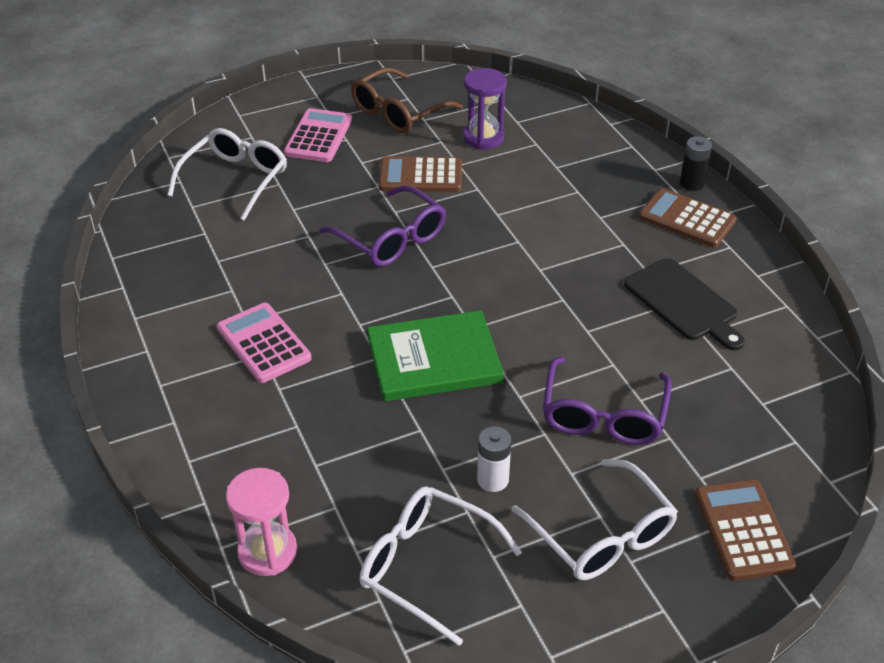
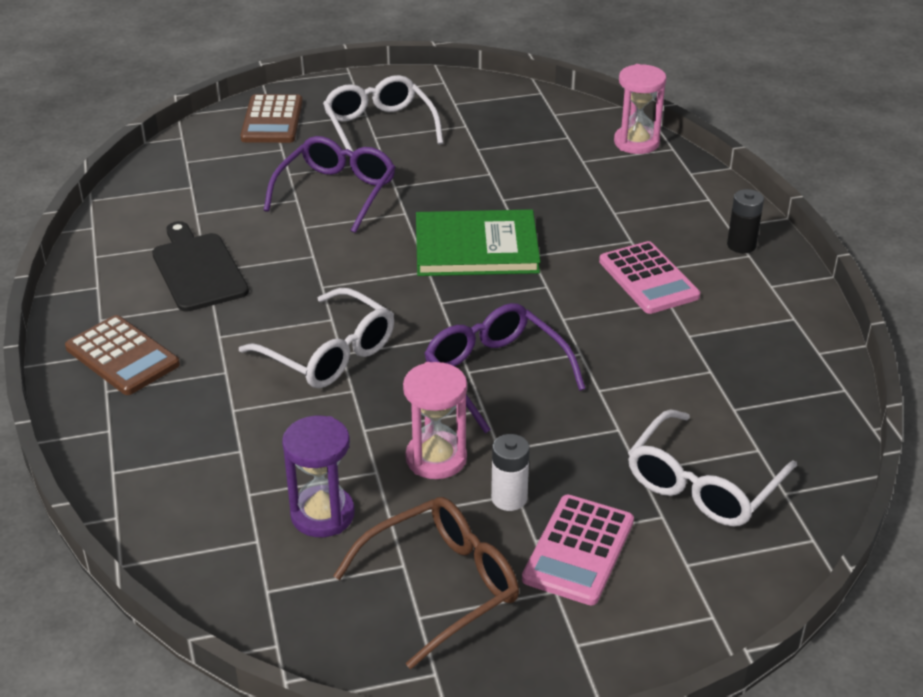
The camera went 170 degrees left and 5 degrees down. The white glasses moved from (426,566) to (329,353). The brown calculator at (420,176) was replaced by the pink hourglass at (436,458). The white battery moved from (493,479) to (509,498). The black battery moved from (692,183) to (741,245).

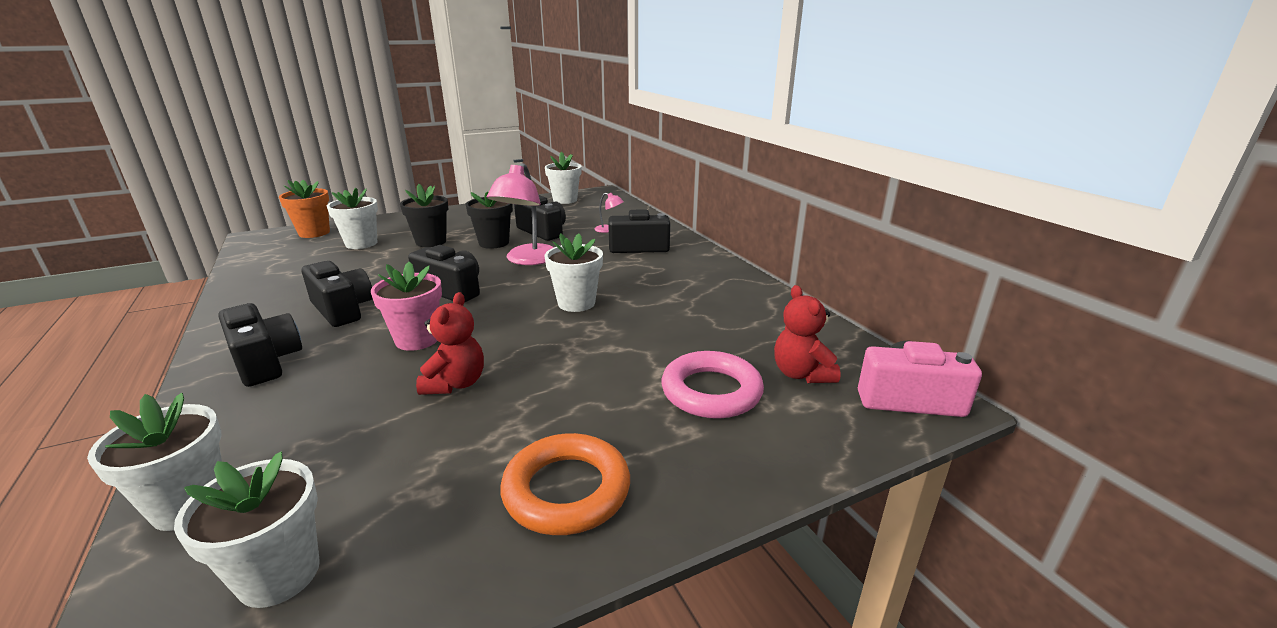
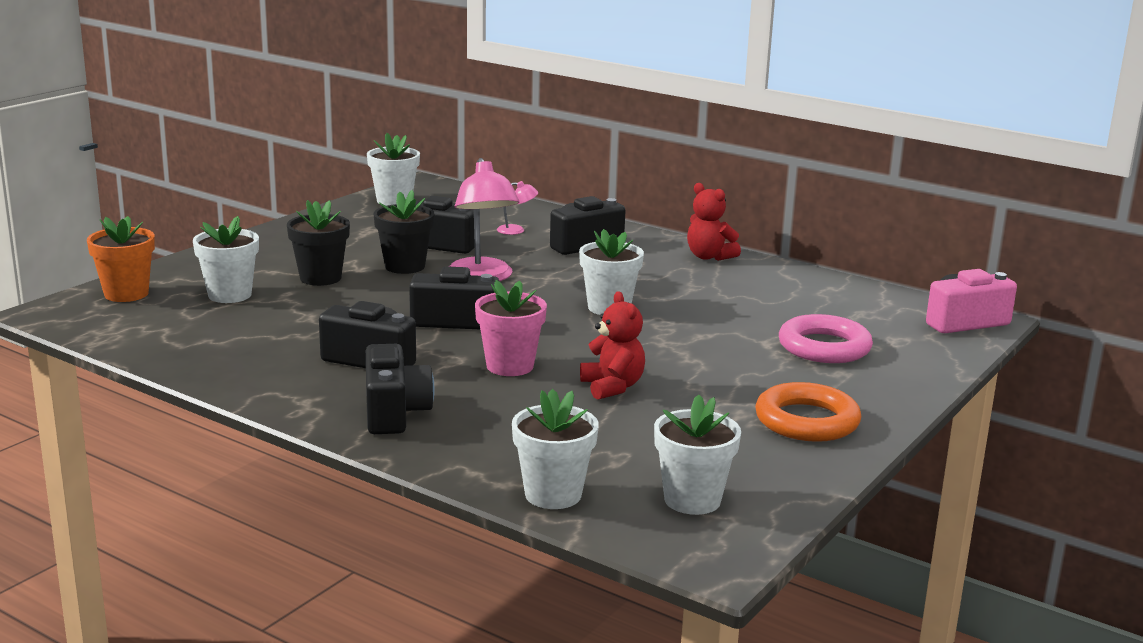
The camera went 30 degrees left and 5 degrees down. The black camera at (266,361) turned 60 degrees clockwise. The red teddy bear moved from (801,374) to (709,257).

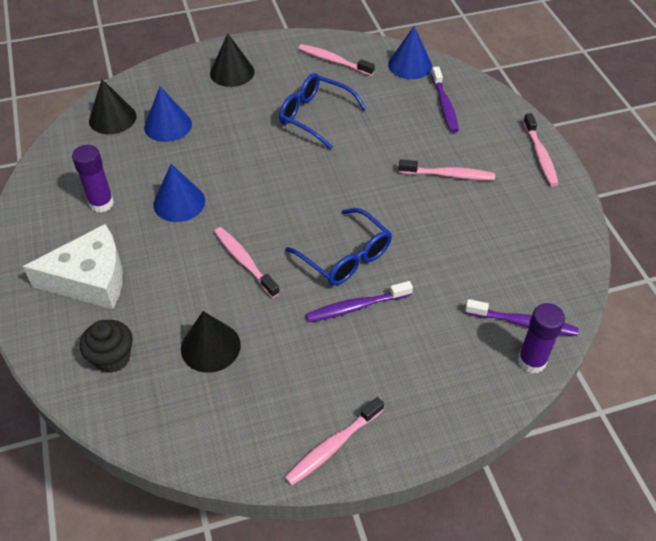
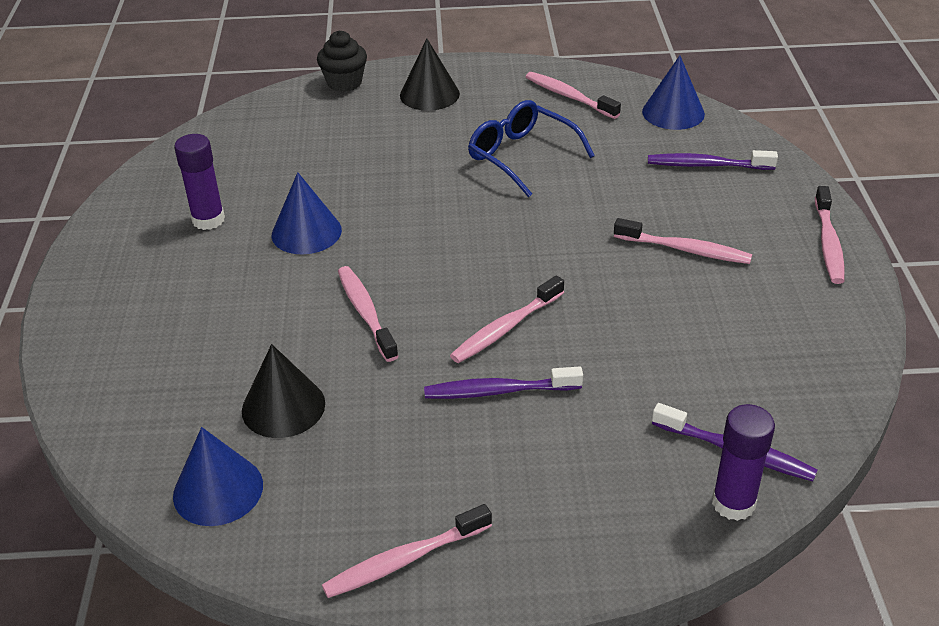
The camera went 15 degrees right and 10 degrees down. The white cheese at (90,279) disappeared. The black cupcake moved from (112,358) to (344,83). The black cone at (112,118) disappeared. The blue cone moved from (168,125) to (218,490). The blue glasses at (346,257) was replaced by the pink toothbrush at (505,328). The purple toothbrush at (444,105) turned 90 degrees clockwise.

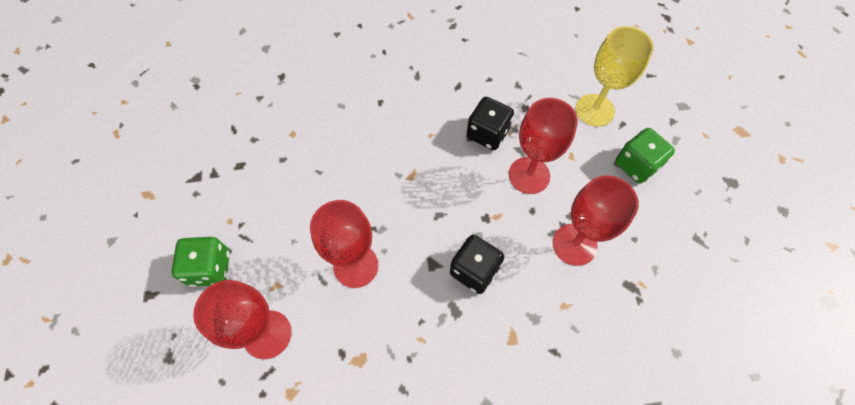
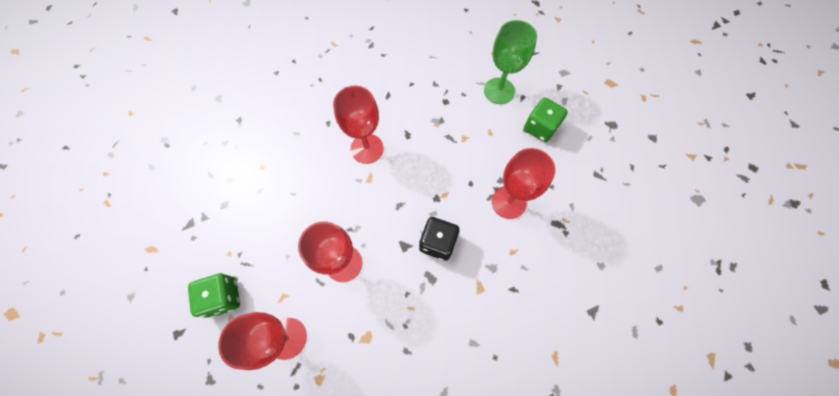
The camera went 15 degrees left and 5 degrees up. The black dice at (487,134) disappeared. The red goblet moved from (529,175) to (367,148). The yellow goblet at (594,110) became the green goblet at (499,91).

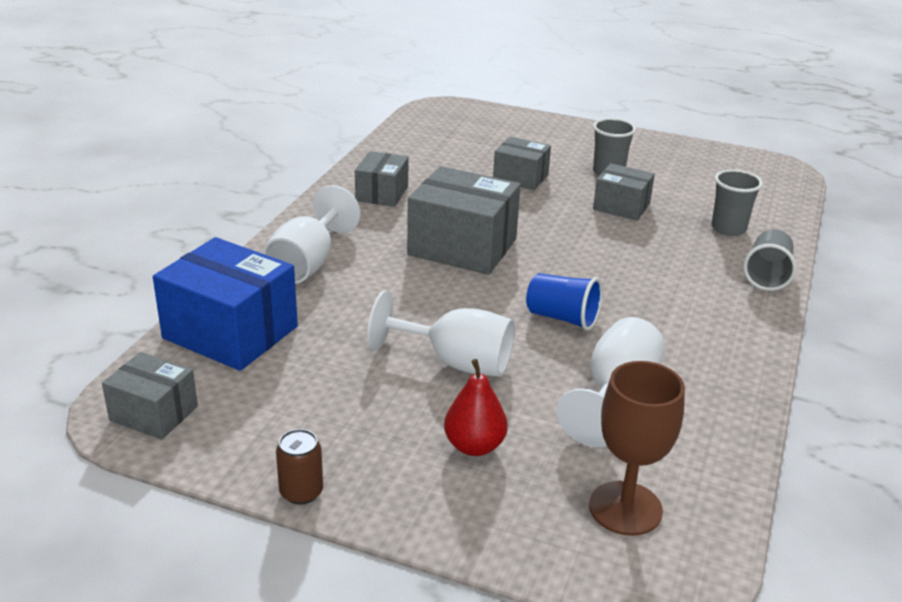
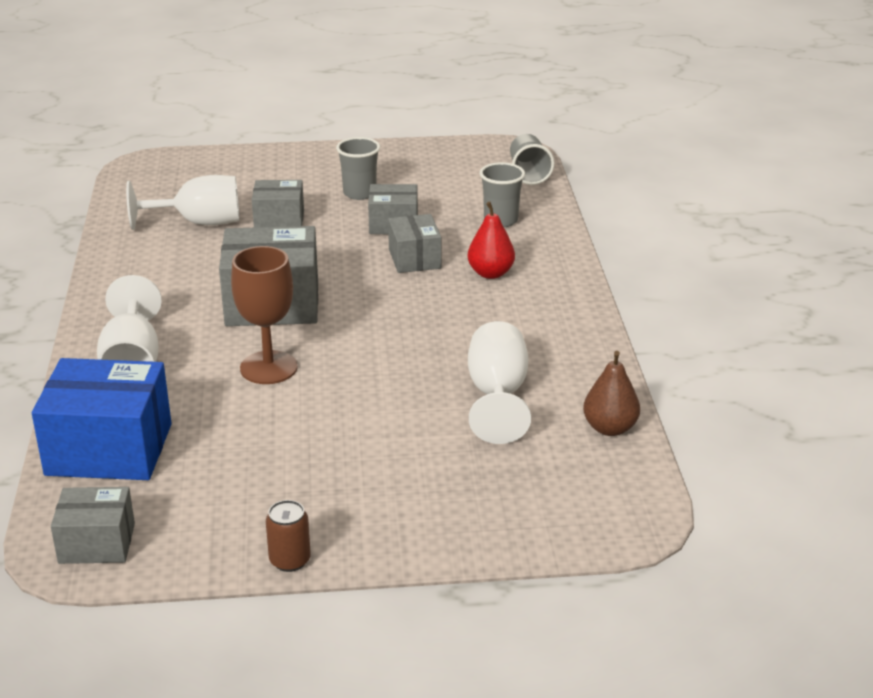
The camera went 25 degrees left and 0 degrees up. The grey box moved from (382,193) to (414,259). The white goblet moved from (455,362) to (199,223). The red pear moved from (474,446) to (490,273). The blue cup at (562,318) disappeared. The brown goblet moved from (625,508) to (268,368). The grey cup moved from (767,275) to (528,174). The brown pear at (609,428) appeared.

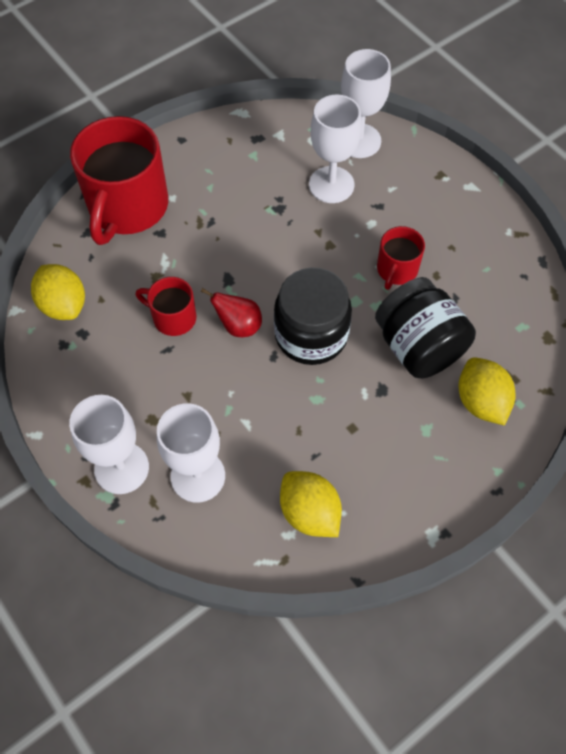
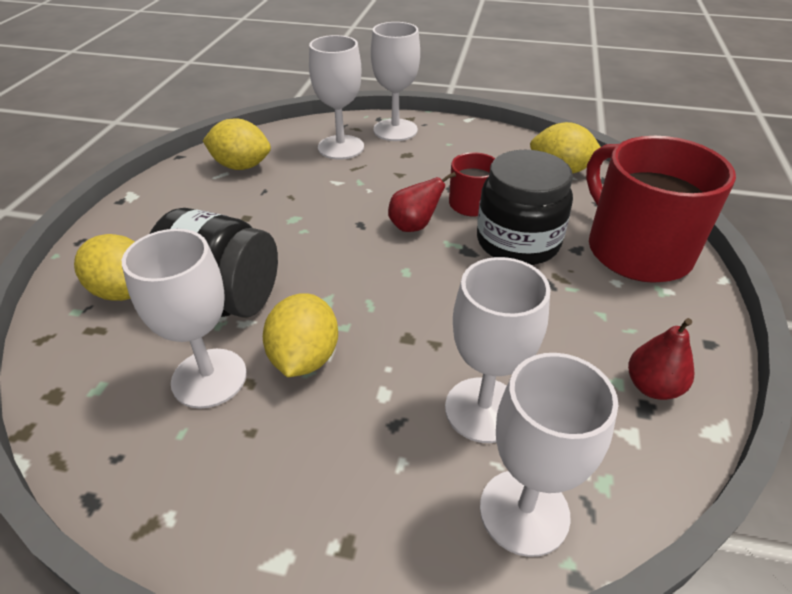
The camera went 140 degrees right and 20 degrees down. The black jar moved from (311,335) to (517,242). The red mug at (396,270) was replaced by the yellow lemon at (304,358). The white goblet at (209,378) appeared. The red pear at (652,386) appeared.

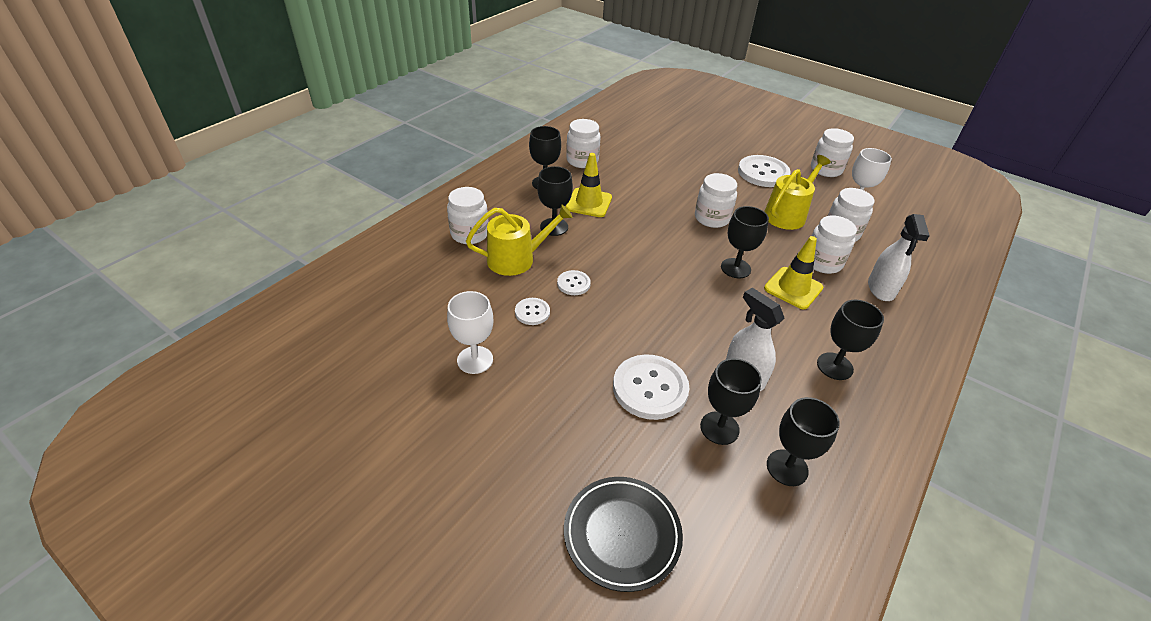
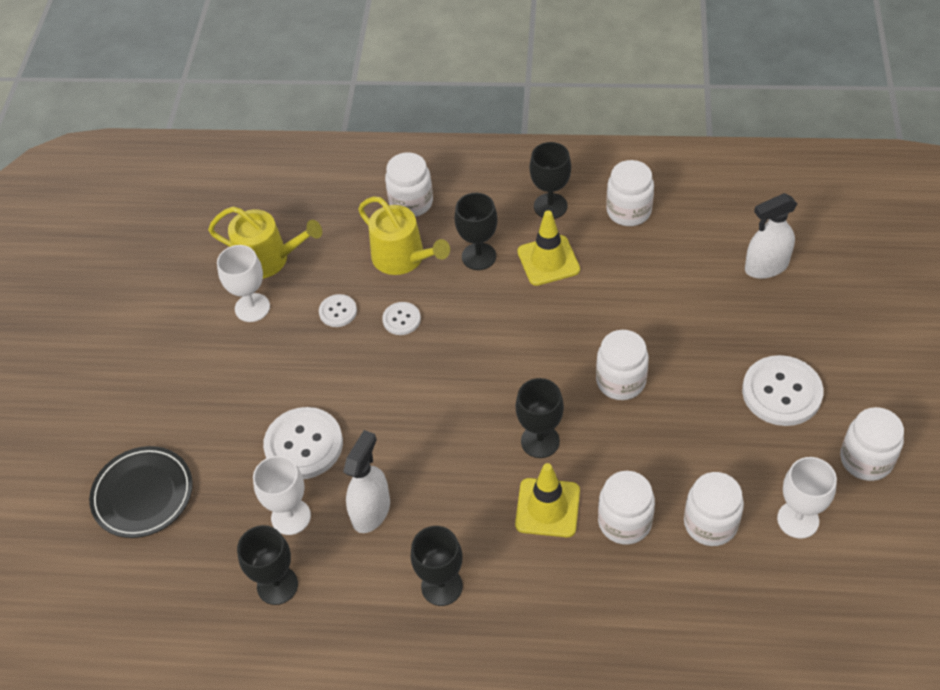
The camera went 65 degrees right and 10 degrees up. The black goblet at (719,428) became the white goblet at (291,517). The yellow watering can moved from (787,214) to (268,259). The white spray bottle moved from (881,289) to (766,266).

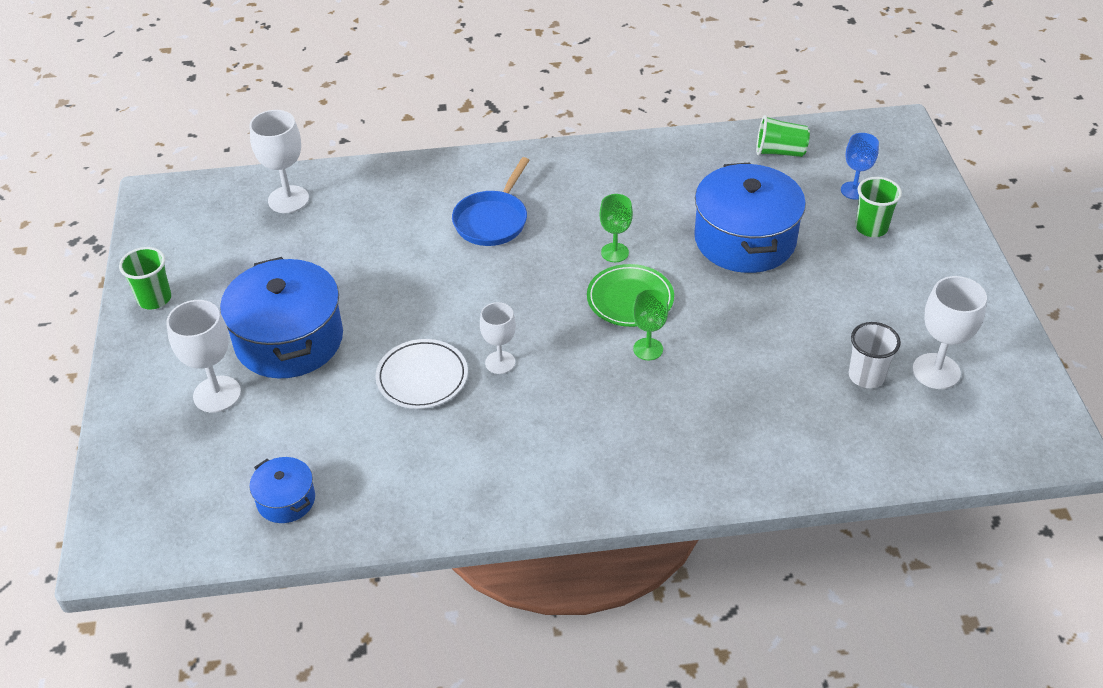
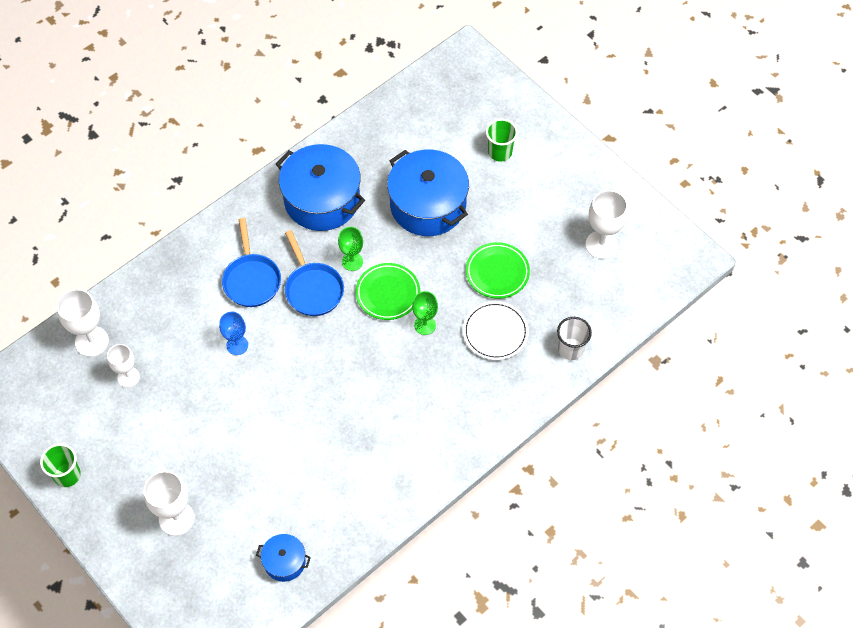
The camera went 35 degrees left and 15 degrees up. The blue pot moved from (289,340) to (322,200). The white plate moved from (422,377) to (495,332). The white goblet moved from (500,362) to (128,377). The green cup at (779,152) disappeared. The blue goblet moved from (854,190) to (237,345). The white cup moved from (866,376) to (570,349). The blue pan at (313,289) appeared. The green plate at (497,272) appeared.

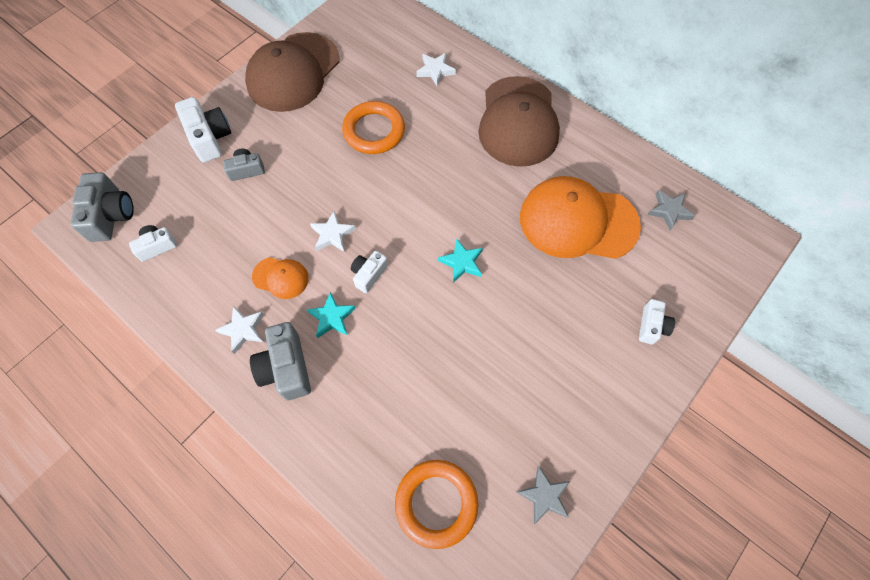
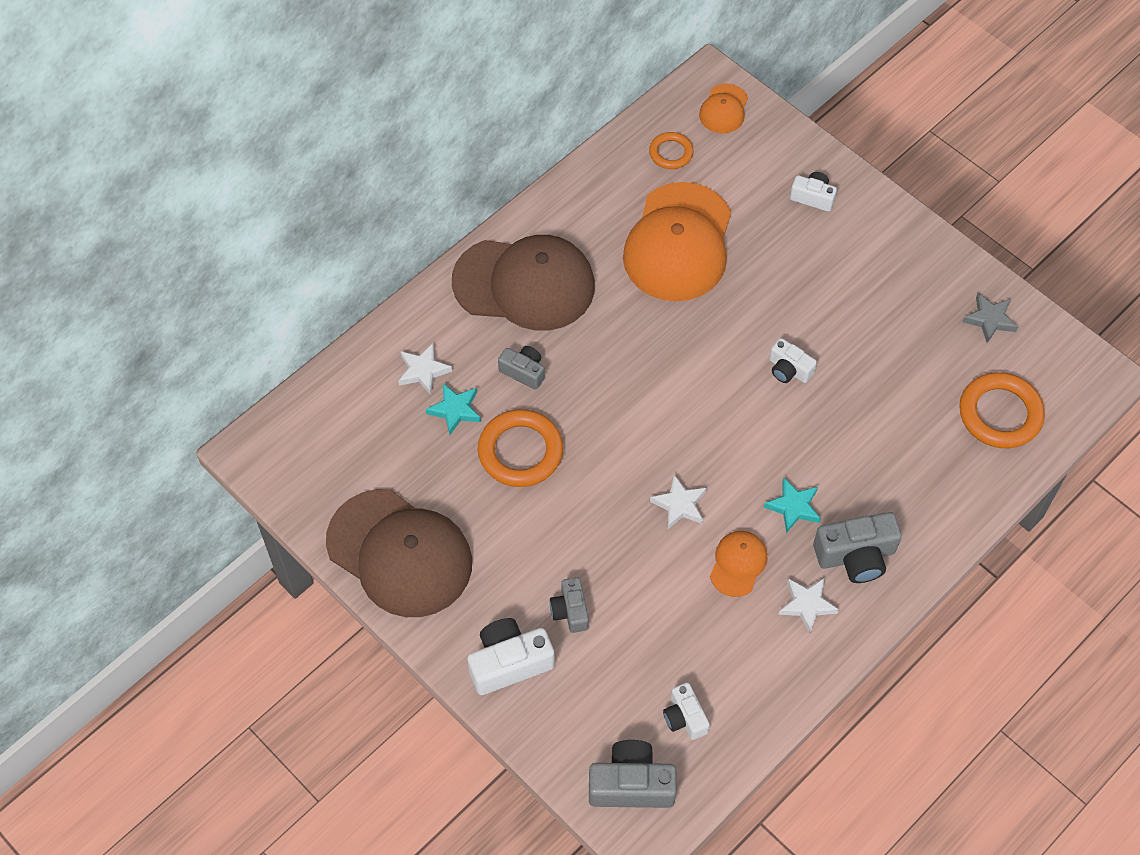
The camera went 85 degrees left and 5 degrees down. The white camera moved from (369,274) to (789,369). The turquoise star moved from (462,262) to (455,410). The grey star at (669,211) was replaced by the orange ring at (671,153). The grey camera at (523,371) appeared. The orange cap at (724,109) appeared.

